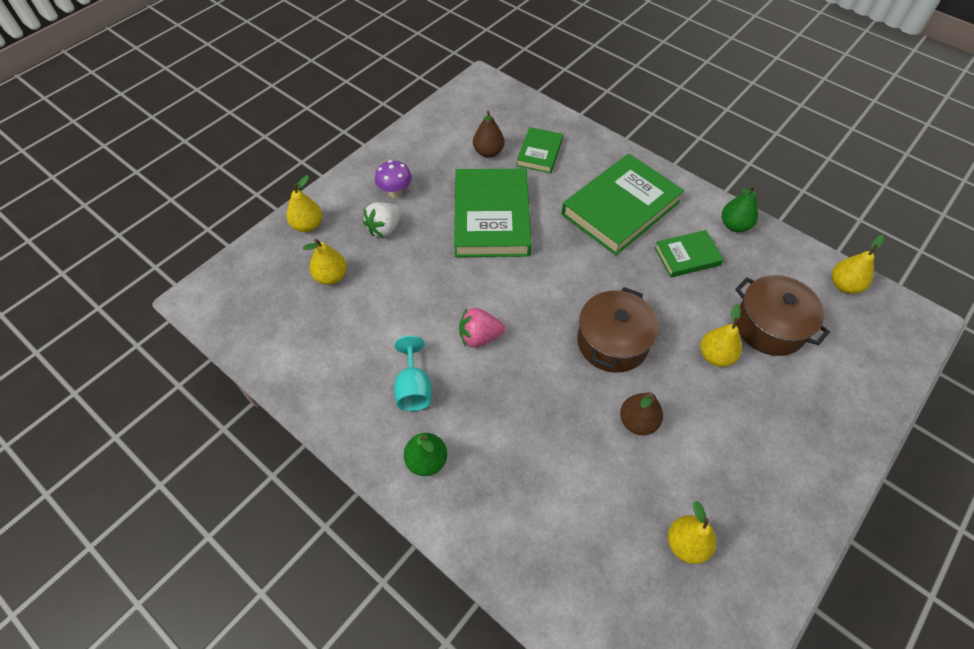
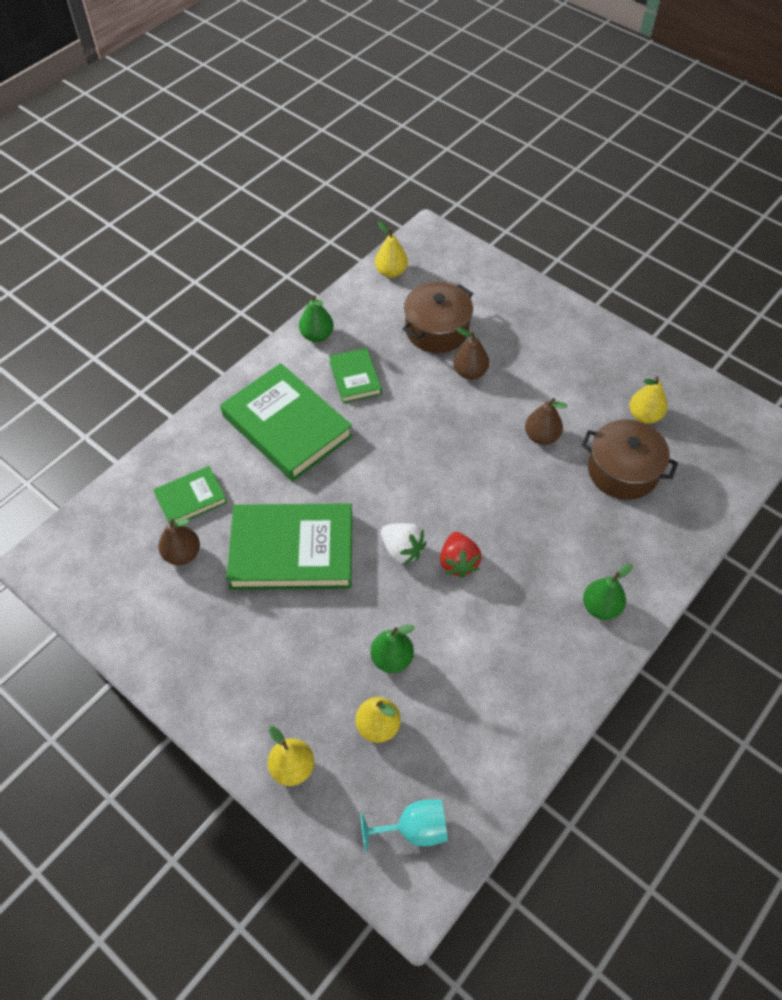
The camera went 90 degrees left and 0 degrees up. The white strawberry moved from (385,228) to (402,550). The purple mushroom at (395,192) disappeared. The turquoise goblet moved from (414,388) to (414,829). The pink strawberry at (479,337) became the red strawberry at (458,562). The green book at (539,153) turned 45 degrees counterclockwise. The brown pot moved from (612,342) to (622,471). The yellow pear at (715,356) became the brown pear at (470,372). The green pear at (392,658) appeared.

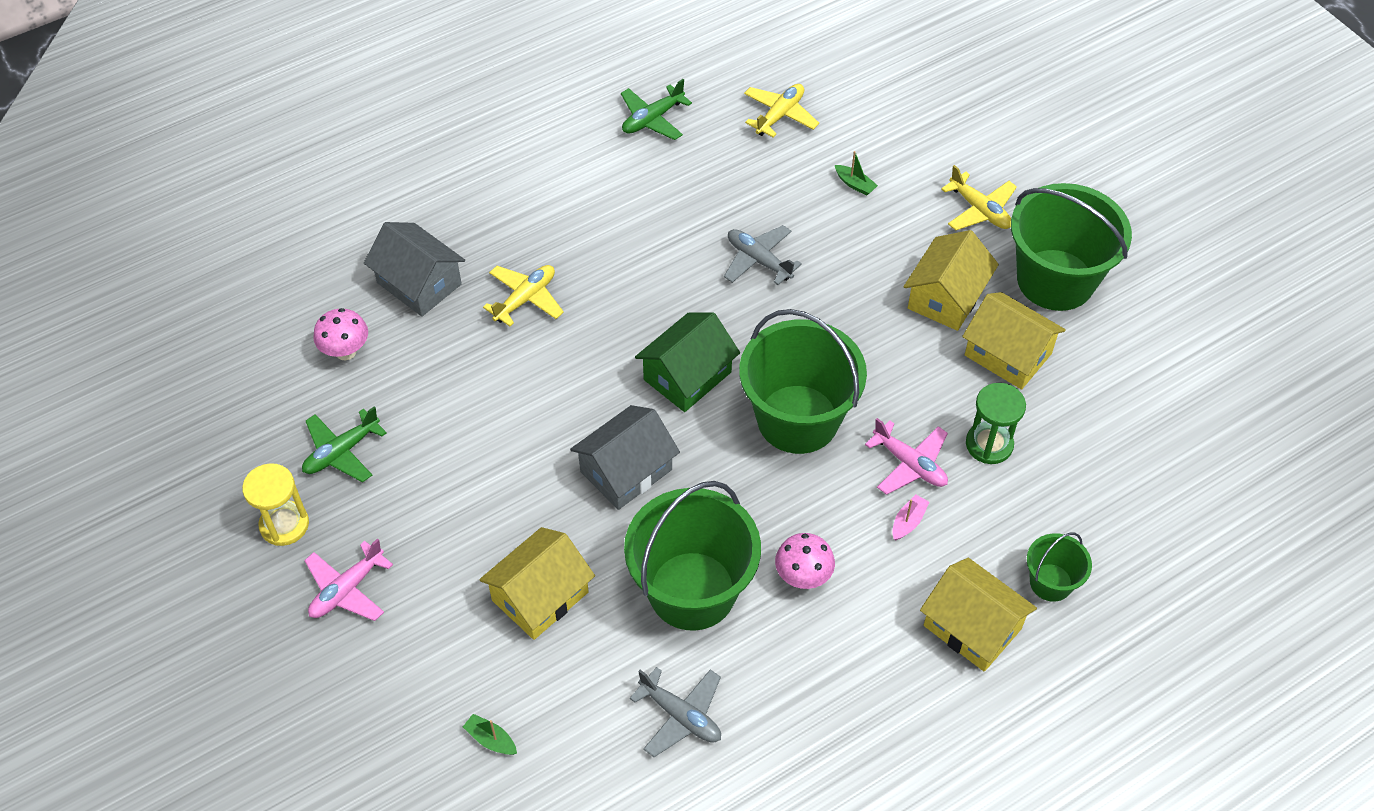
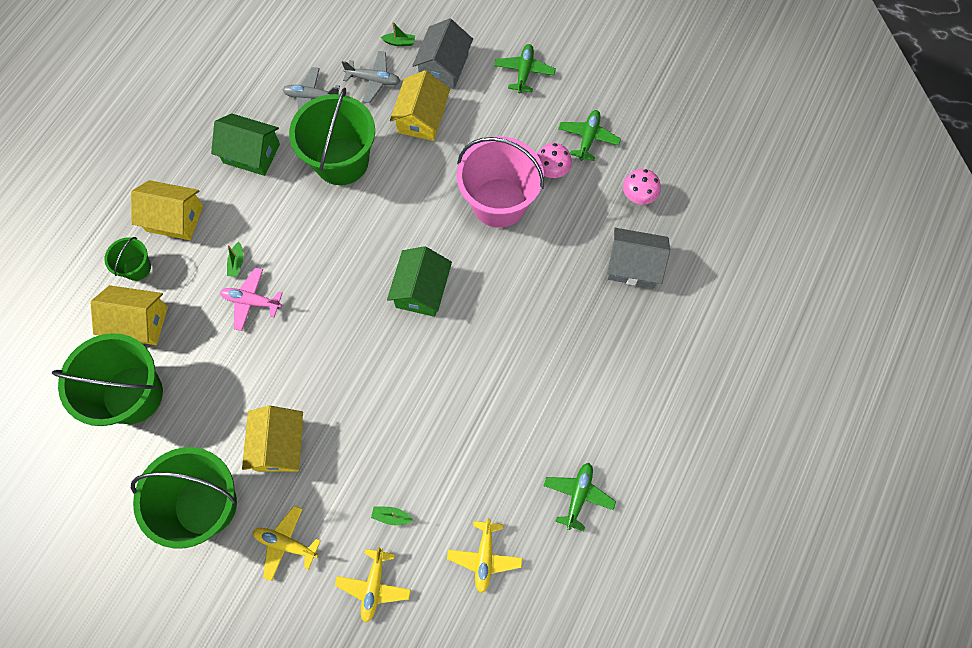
The camera went 150 degrees right and 15 degrees up. The yellow hourglass at (284,525) disappeared. The pink plane at (347,589) became the green plane at (524,72). The yellow plane moved from (525,299) to (374,586). The grey house moved from (626,470) to (444,67). The grey plane moved from (759,260) to (373,80). The green bucket moved from (797,419) to (133,394). The pink mushroom moved from (803,577) to (551,171). The pink boat at (908,522) became the green boat at (237,263). The yellow house moved from (1008,354) to (139,322). The green hourglass at (989,444) disappeared. The green house at (251,153) appeared. The pink bucket at (499,202) appeared.

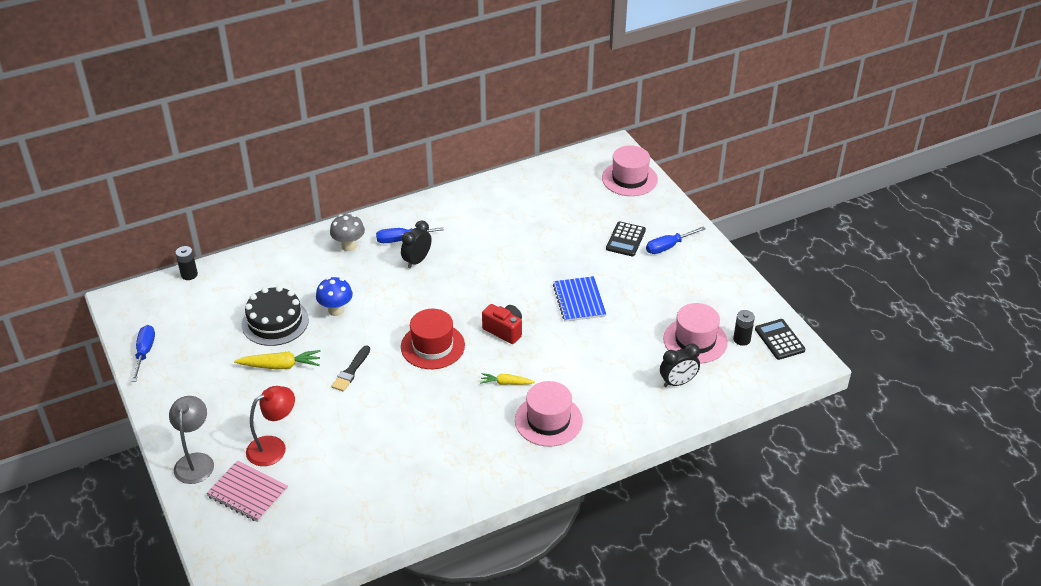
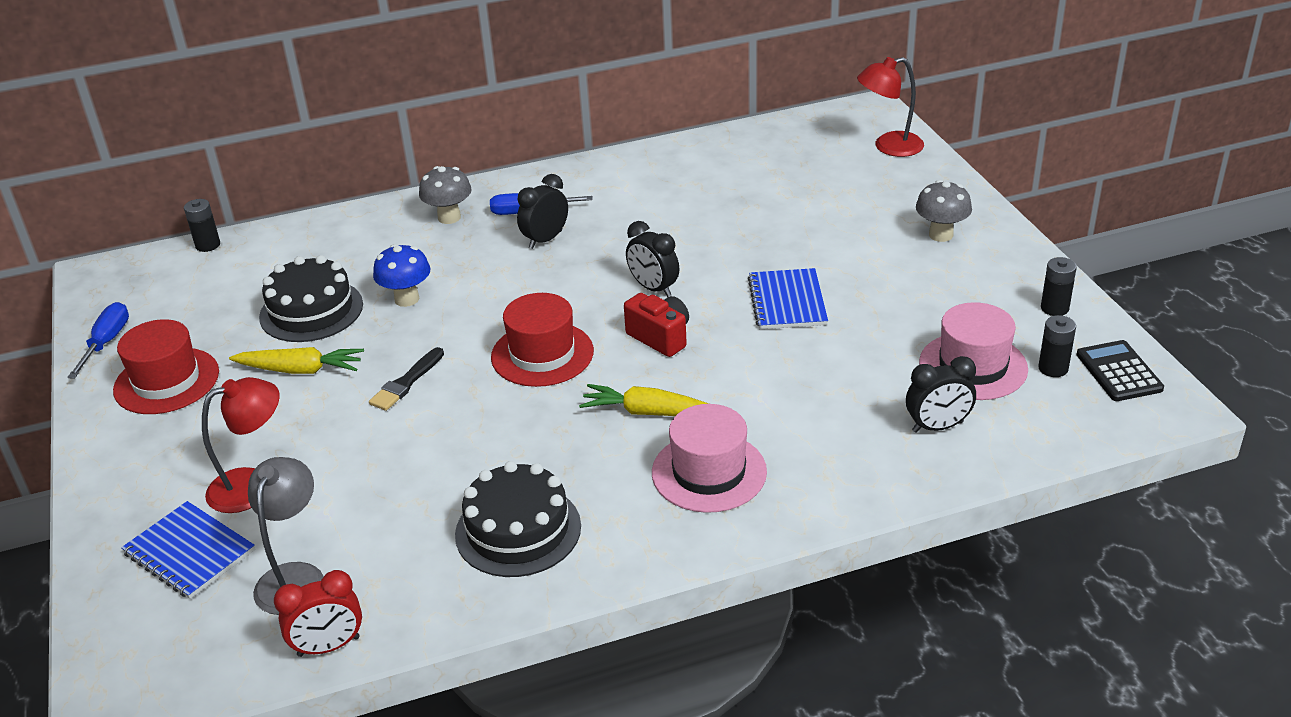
The camera went 10 degrees right and 5 degrees down. The grey lamp moved from (195,461) to (294,577). The pink notebook at (247,493) became the blue notebook at (189,552). The yellow carrot at (506,383) changed to 1.59 times the size. The pink hat at (629,179) was replaced by the red lamp at (889,147). The black calculator at (625,239) disappeared. The blue screwdriver at (668,246) was replaced by the grey mushroom at (941,235). The red hat at (166,381) appeared. The red clock at (329,646) appeared. The black cake at (518,530) appeared. The black clock at (653,288) appeared. The black battery at (1054,308) appeared.

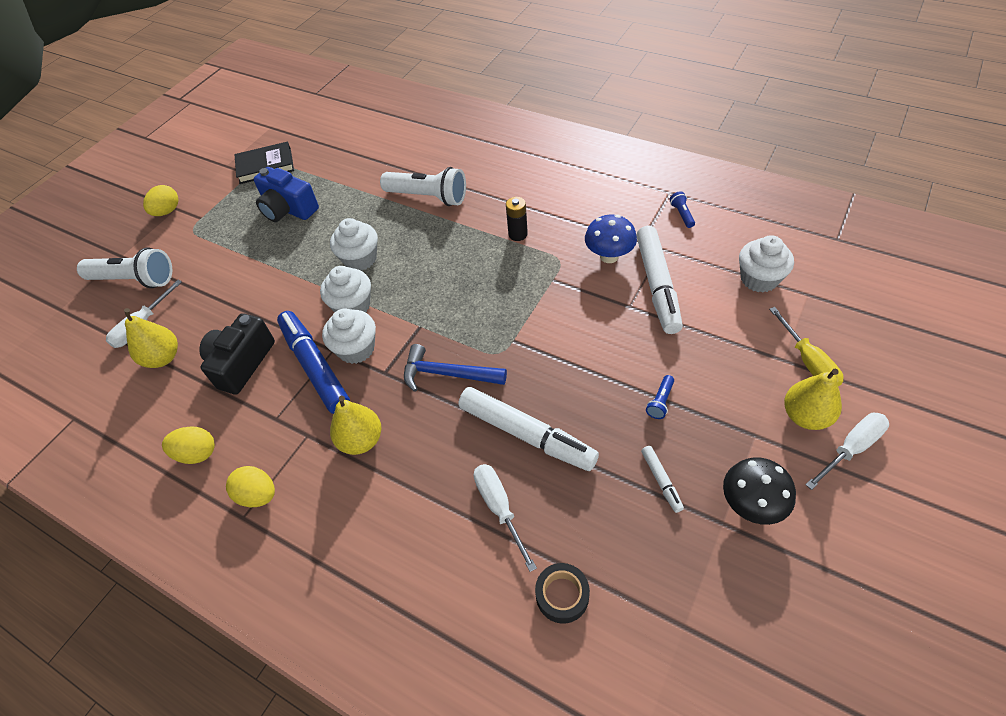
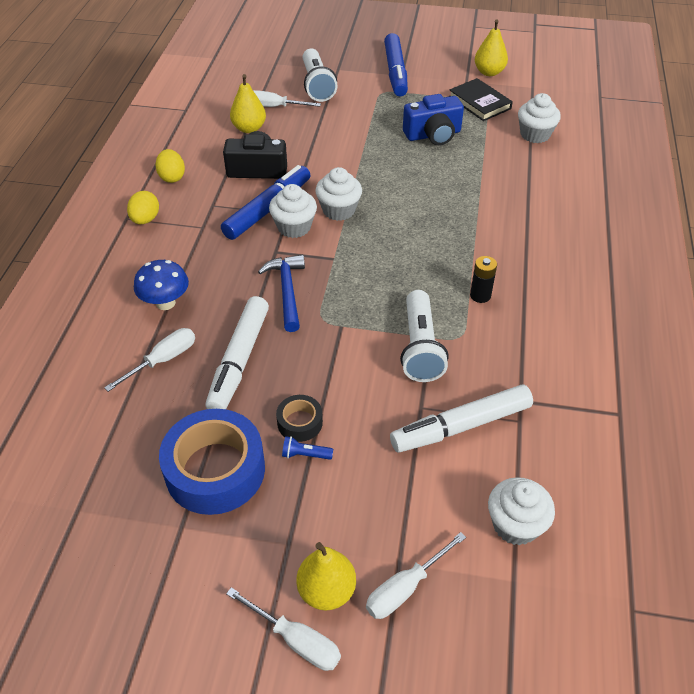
The camera went 65 degrees right and 5 degrees down. The yellow egg at (167,211) was replaced by the blue marker at (395,72). The blue camera at (288,209) turned 120 degrees counterclockwise. The white cupcake moved from (360,259) to (535,134). The yellow pear moved from (361,440) to (489,72). The white flashlight moved from (428,197) to (420,347). The black tape moved from (562,595) to (300,422). The blue mushroom moved from (609,256) to (165,303). The white marker at (661,481) was replaced by the blue tape at (215,470). The blue flashlight at (681,214) disappeared. The black mushroom at (751,504) disappeared. The yellow screwdriver at (808,361) became the white screwdriver at (405,588).

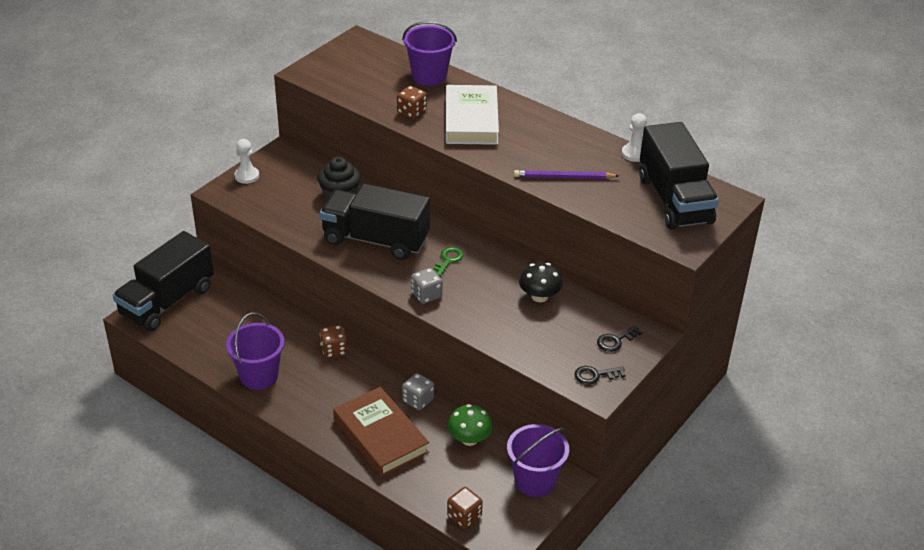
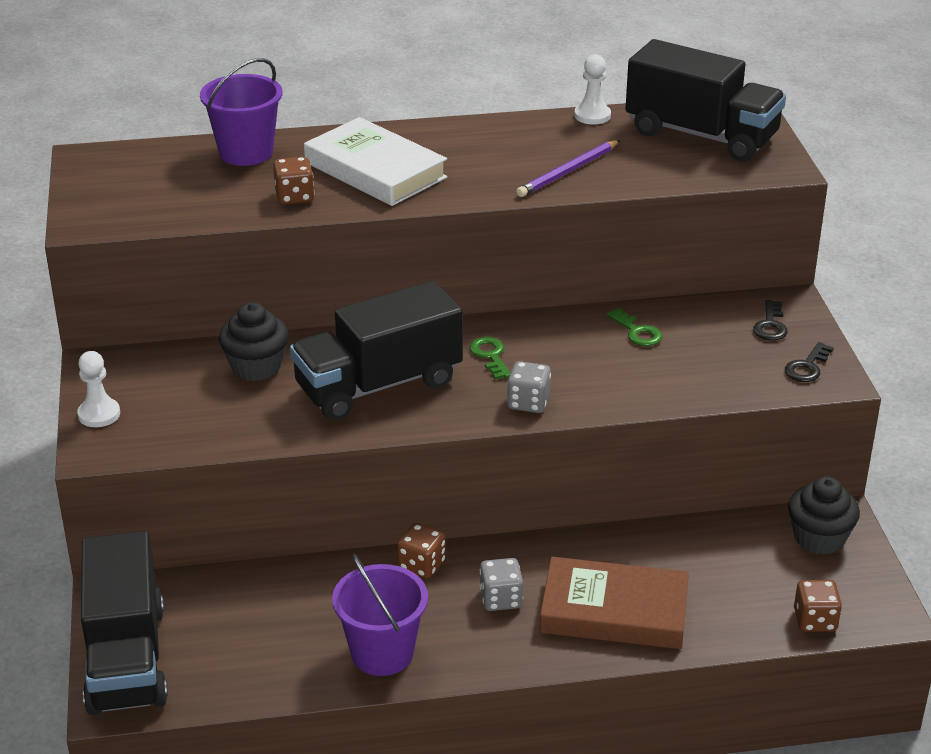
The camera went 45 degrees left and 5 degrees down. The grey dice moved from (418,400) to (501,599). The green mushroom at (469,439) disappeared. The purple bucket at (535,481) was replaced by the black cupcake at (819,538). The black mushroom at (539,296) was replaced by the green key at (637,332).

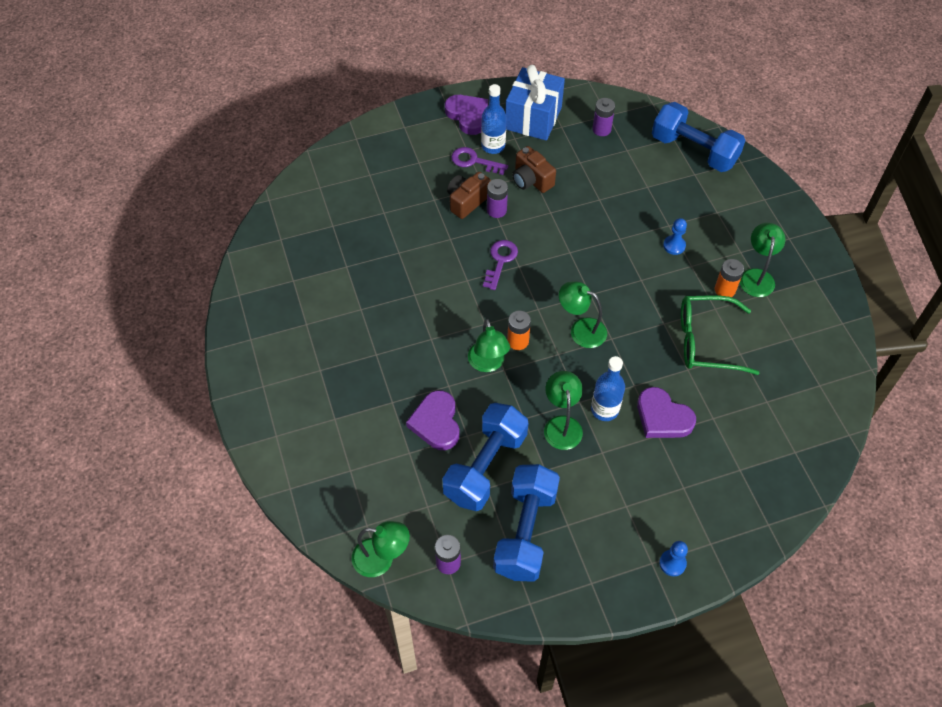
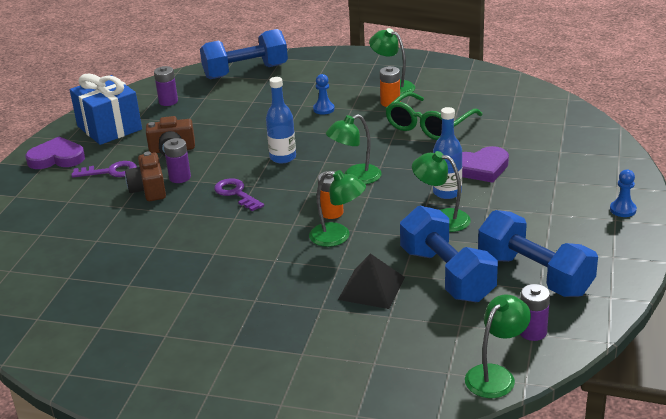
The camera went 55 degrees left and 25 degrees down. The purple heart at (436,423) was replaced by the black pyramid at (371,288). The purple key at (474,161) turned 150 degrees counterclockwise. The blue bottle moved from (493,146) to (283,157).

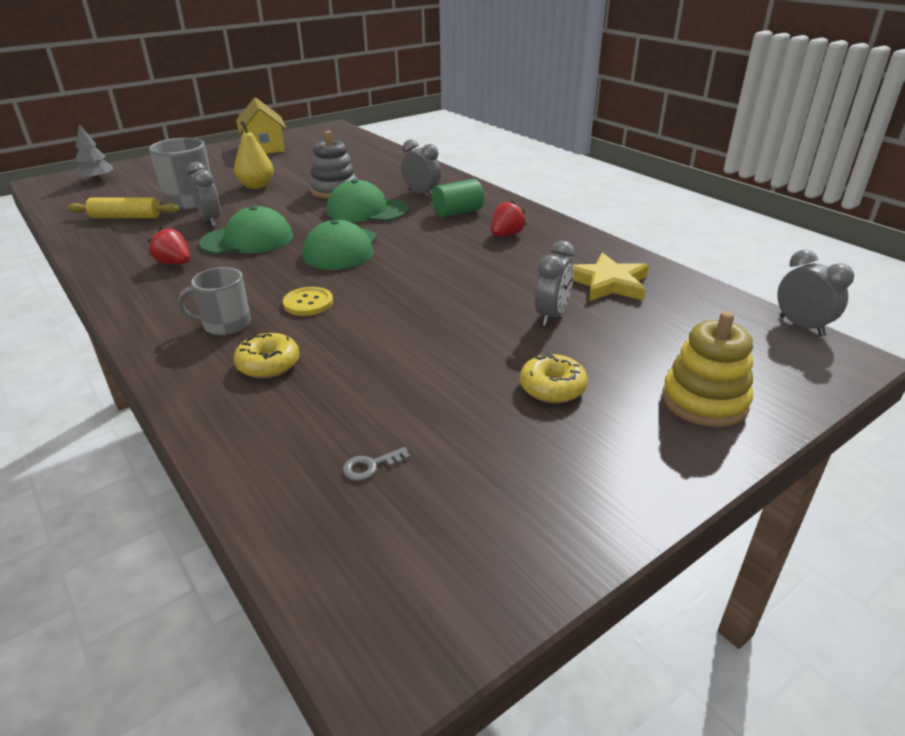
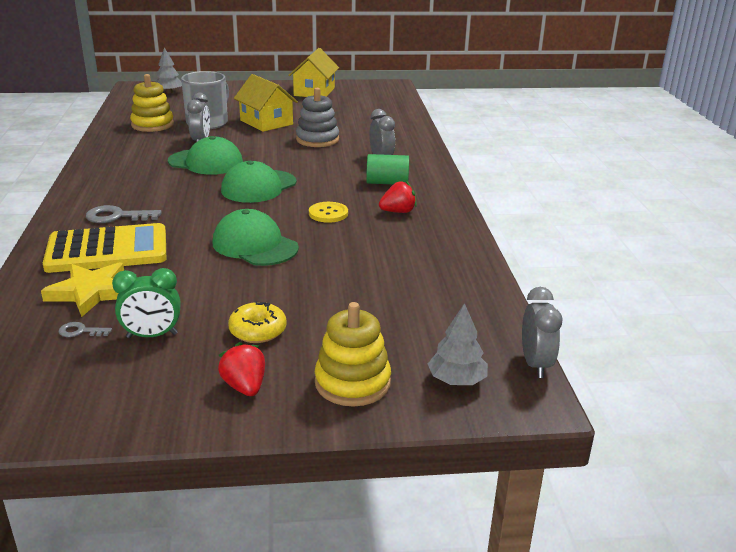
The camera went 30 degrees right and 5 degrees down. The yellow rolling pin at (126,217) was replaced by the yellow stacking toy at (152,125). The red strawberry moved from (174,263) to (245,387). The grey mug at (226,324) was replaced by the grey key at (117,216). The yellow pear at (256,186) was replaced by the yellow house at (266,122). The yellow donut at (268,364) was replaced by the yellow calculator at (107,250). The yellow button moved from (308,303) to (328,213). The green cap moved from (366,210) to (255,245). The grey clock at (551,315) disappeared. The yellow star moved from (608,283) to (91,292). The green clock at (152,335) appeared. The grey tree at (457,380) appeared.

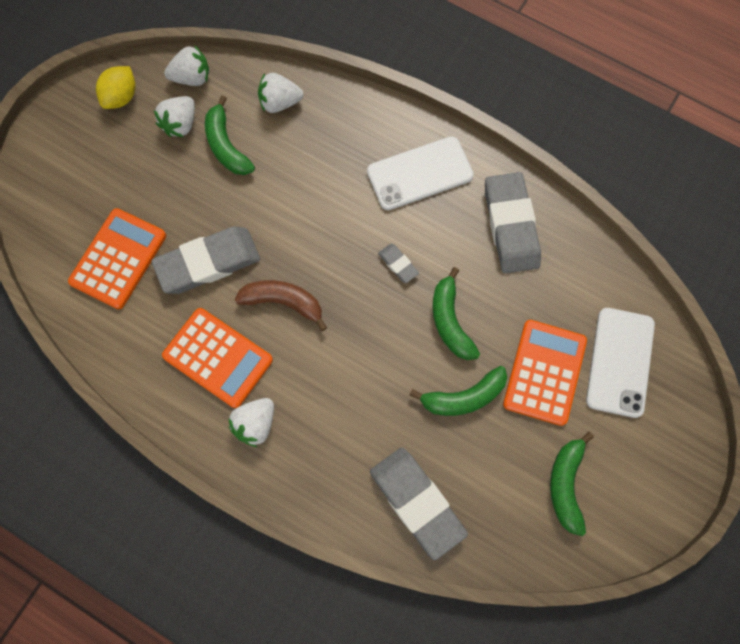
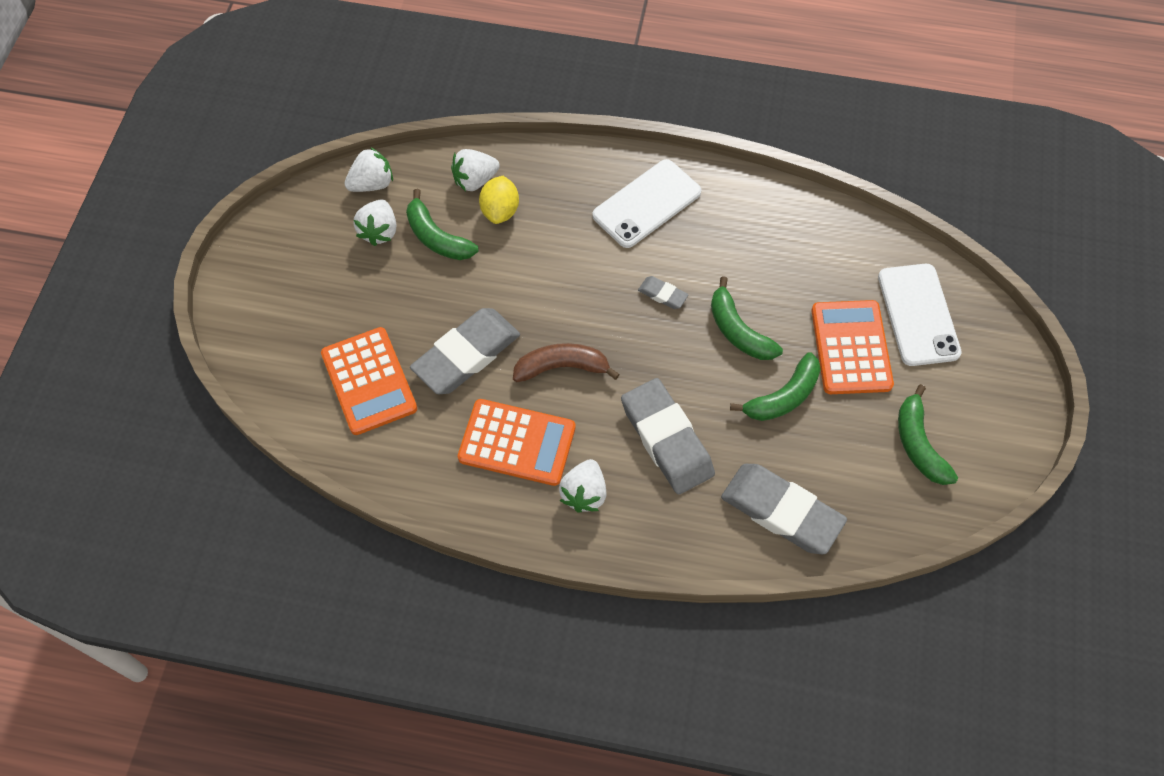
The camera went 20 degrees left and 10 degrees down. The orange calculator at (118,259) turned 150 degrees clockwise. The yellow lemon moved from (121,97) to (500,211). The grey eraser moved from (510,226) to (666,439).

